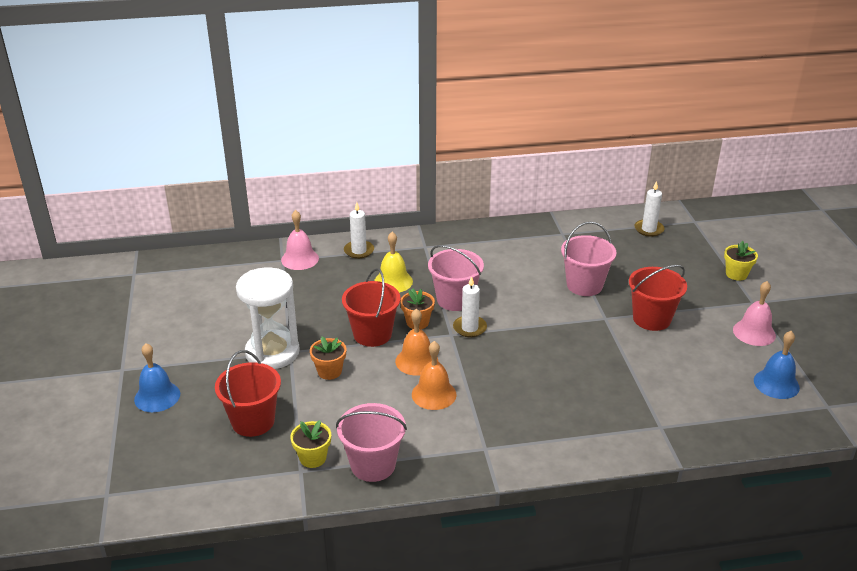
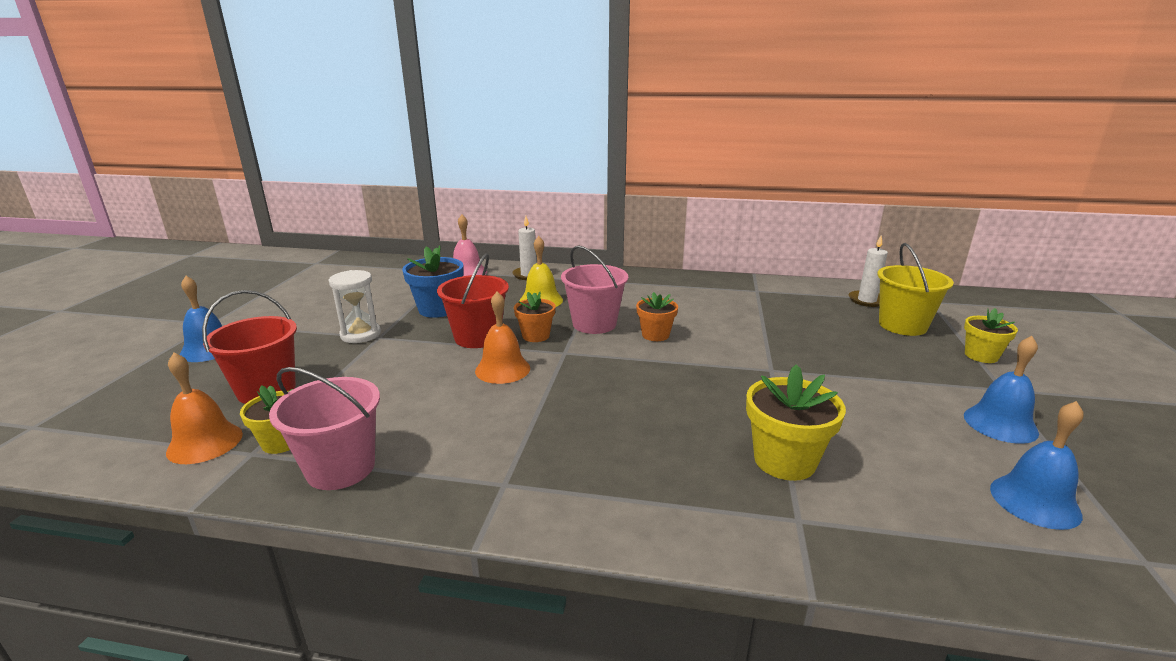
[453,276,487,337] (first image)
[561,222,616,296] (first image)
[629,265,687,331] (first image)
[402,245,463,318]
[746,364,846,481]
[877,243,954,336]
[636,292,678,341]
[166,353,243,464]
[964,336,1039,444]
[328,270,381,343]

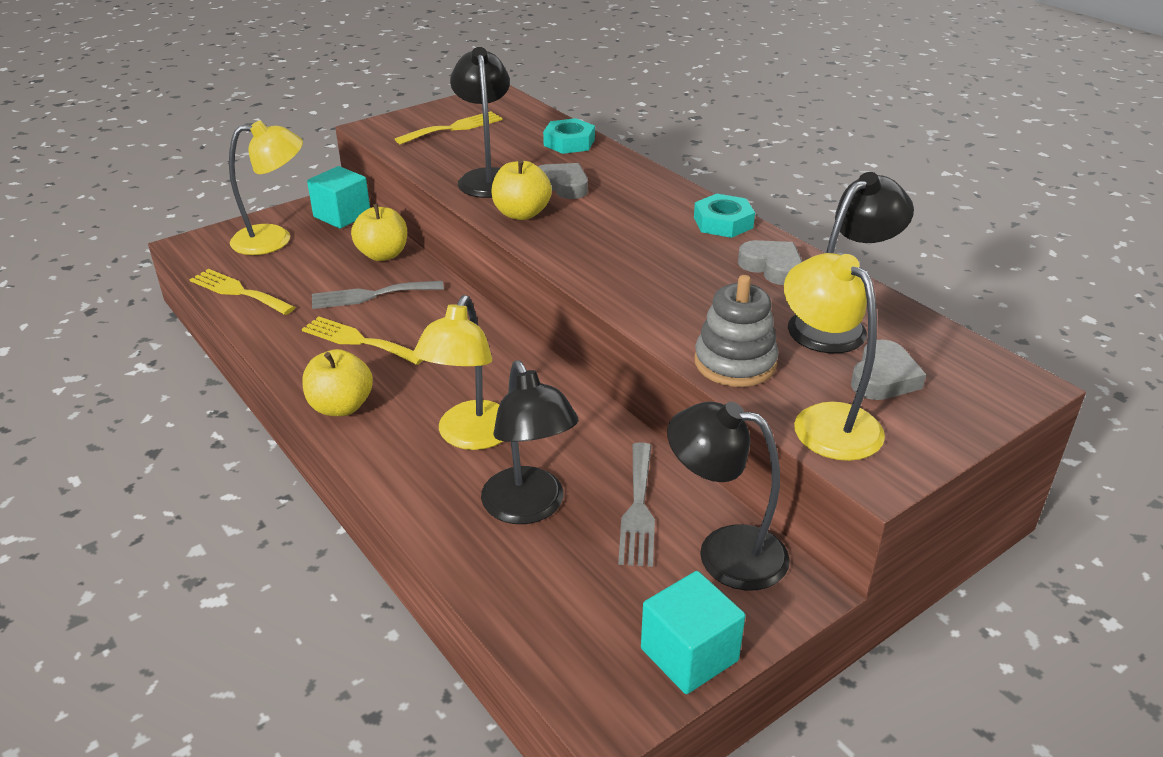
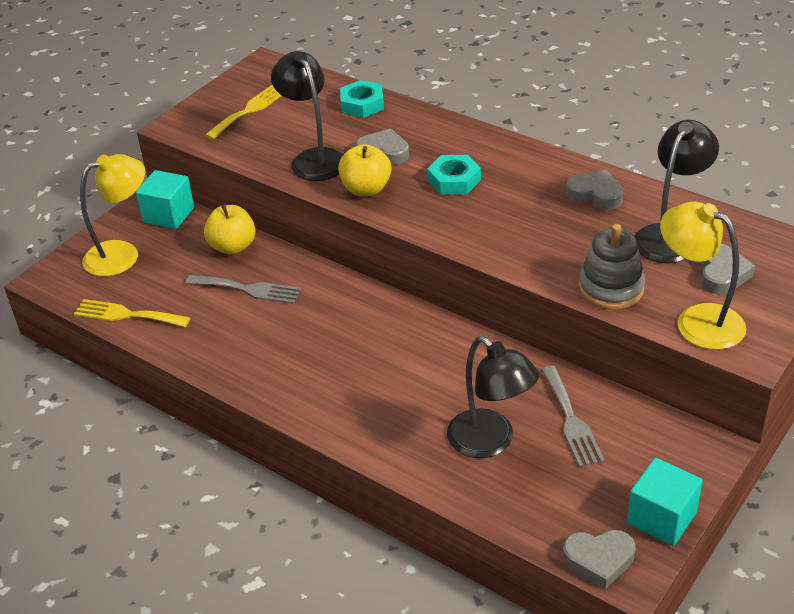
[302,317,423,365] (first image)
[302,349,373,416] (first image)
[413,295,503,450] (first image)
[667,402,790,591] (first image)
[563,530,636,589]
[427,155,481,194]
[185,275,301,304]

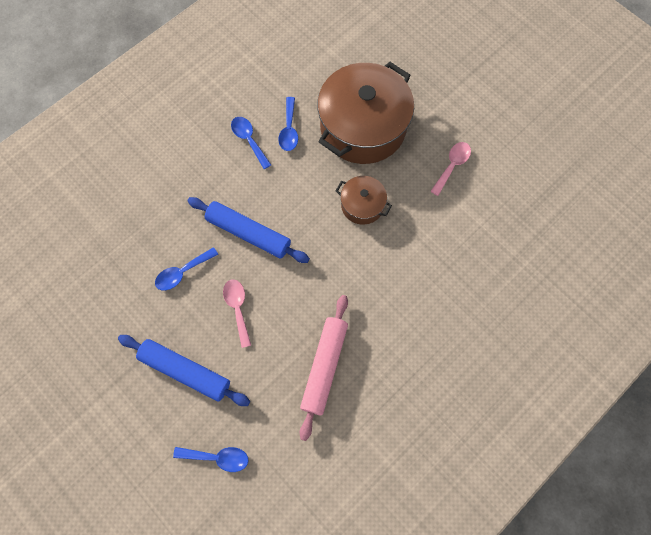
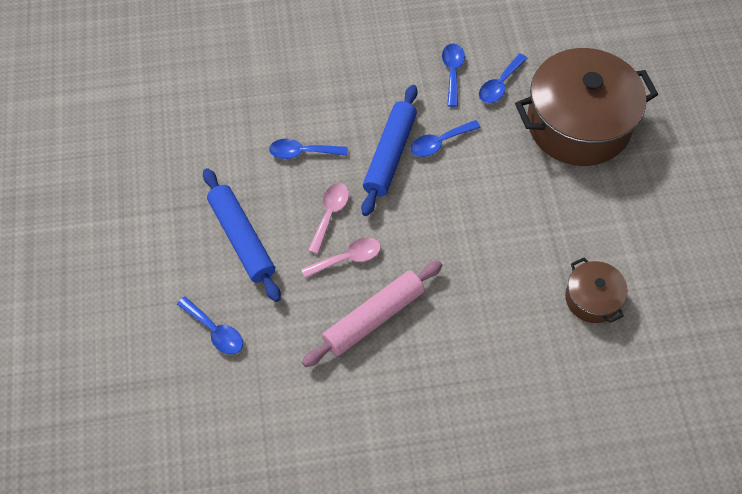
[410,120,481,157]
[565,257,628,323]
[301,238,381,278]
[361,85,418,216]

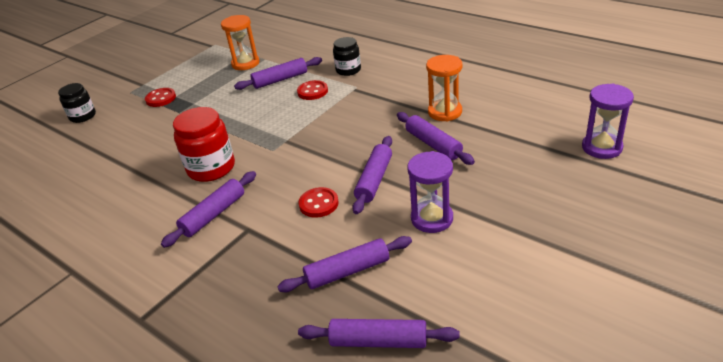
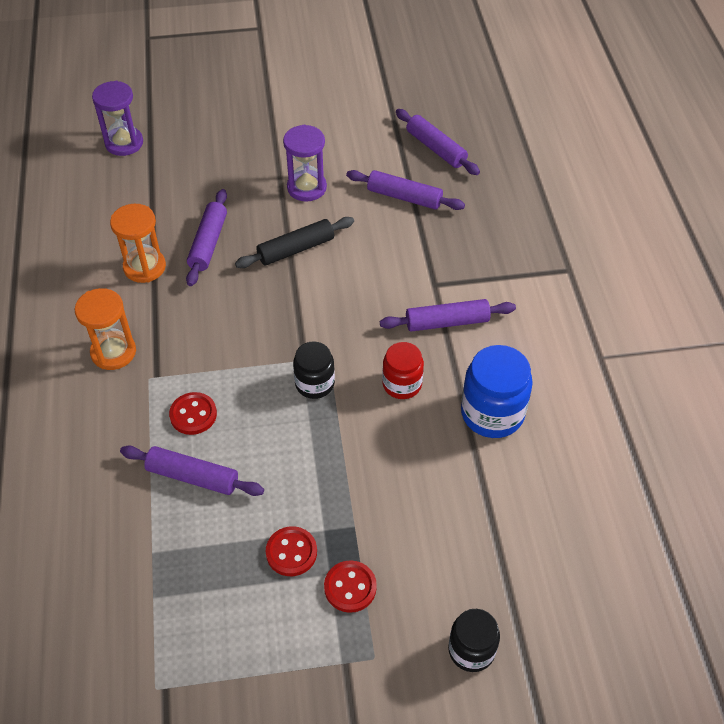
[461,345,533,438]
[75,288,136,370]
[266,526,317,576]
[293,341,335,399]
[235,217,354,268]
[382,342,424,399]

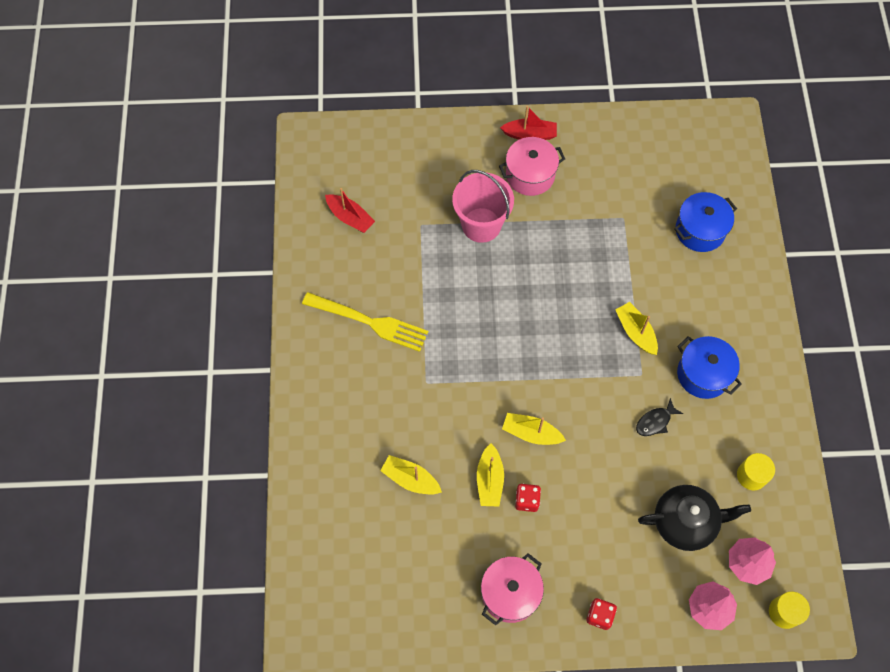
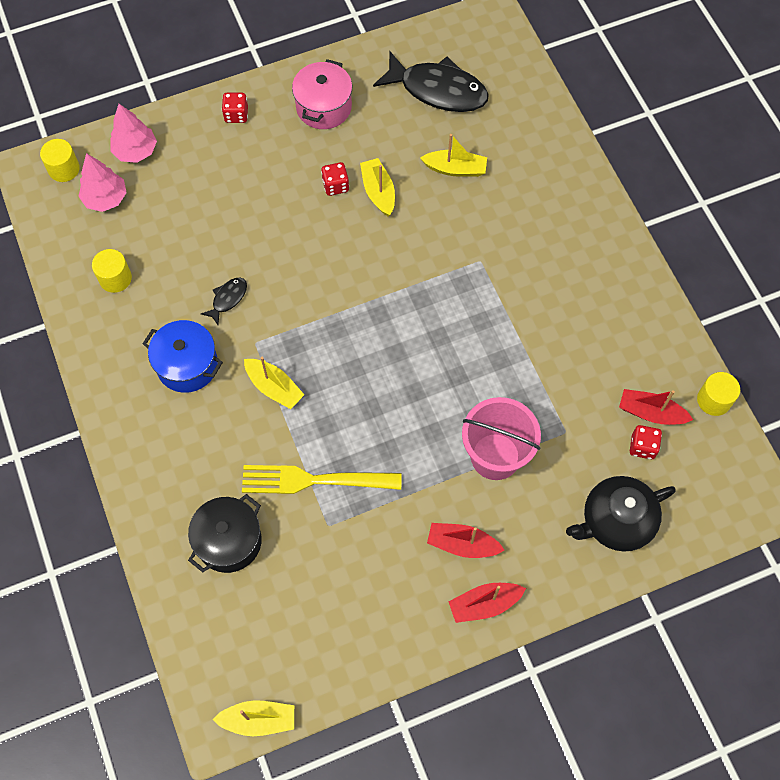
[373,52,489,112]
[630,425,662,459]
[697,372,740,416]
[242,465,402,494]
[213,700,294,736]
[566,476,676,552]
[427,523,504,558]
[188,494,262,573]

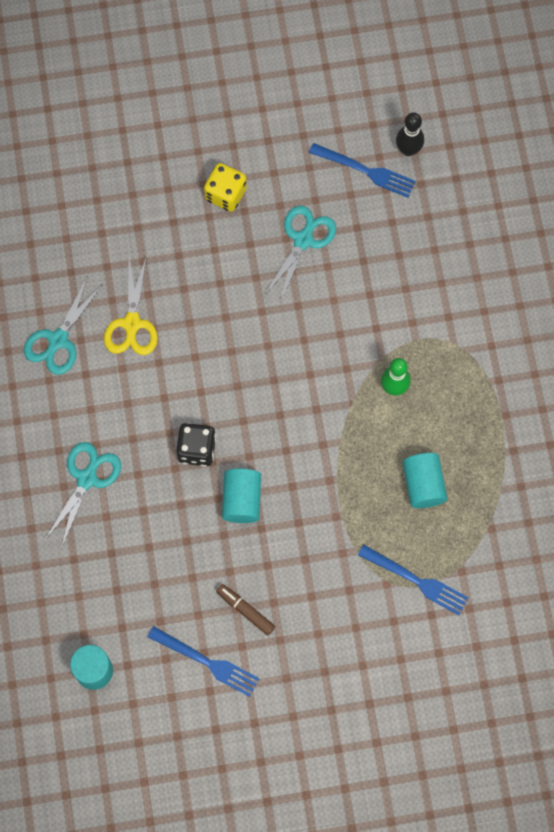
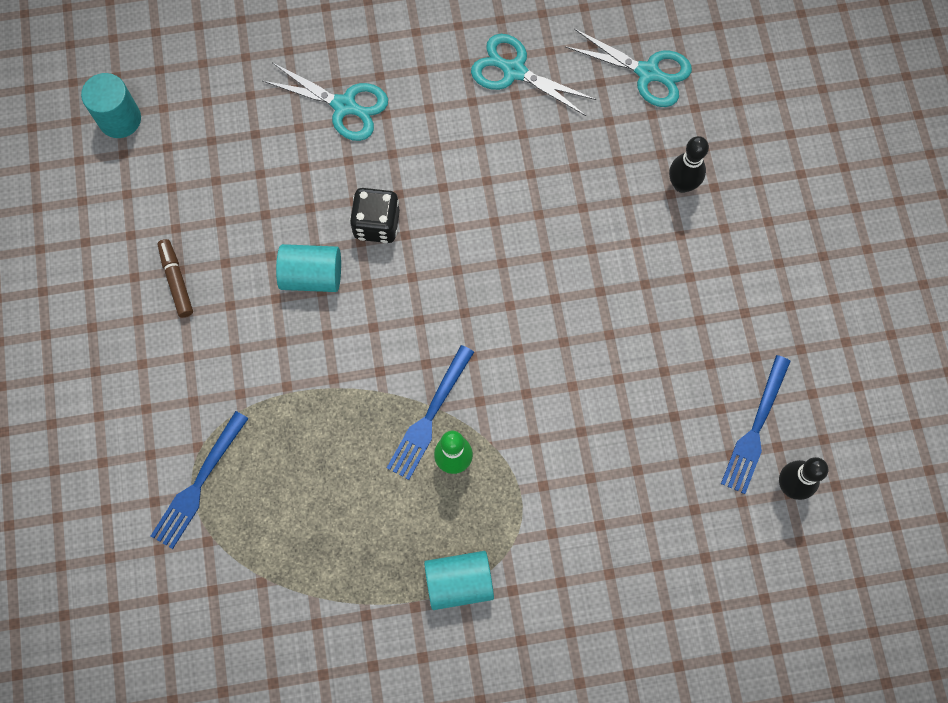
[104,255,158,355] (first image)
[204,163,247,212] (first image)
[669,136,709,193]
[387,345,474,480]
[565,29,692,107]
[424,551,494,610]
[157,239,193,317]

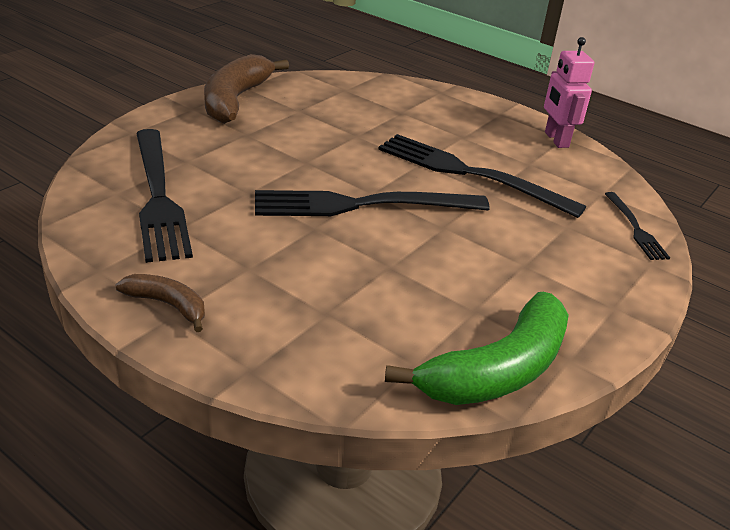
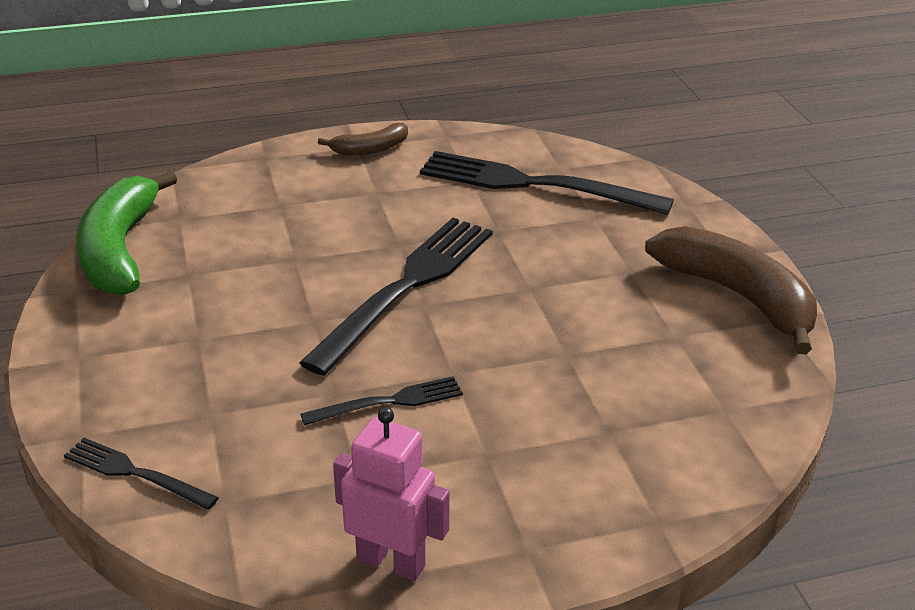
[300,376,463,425]

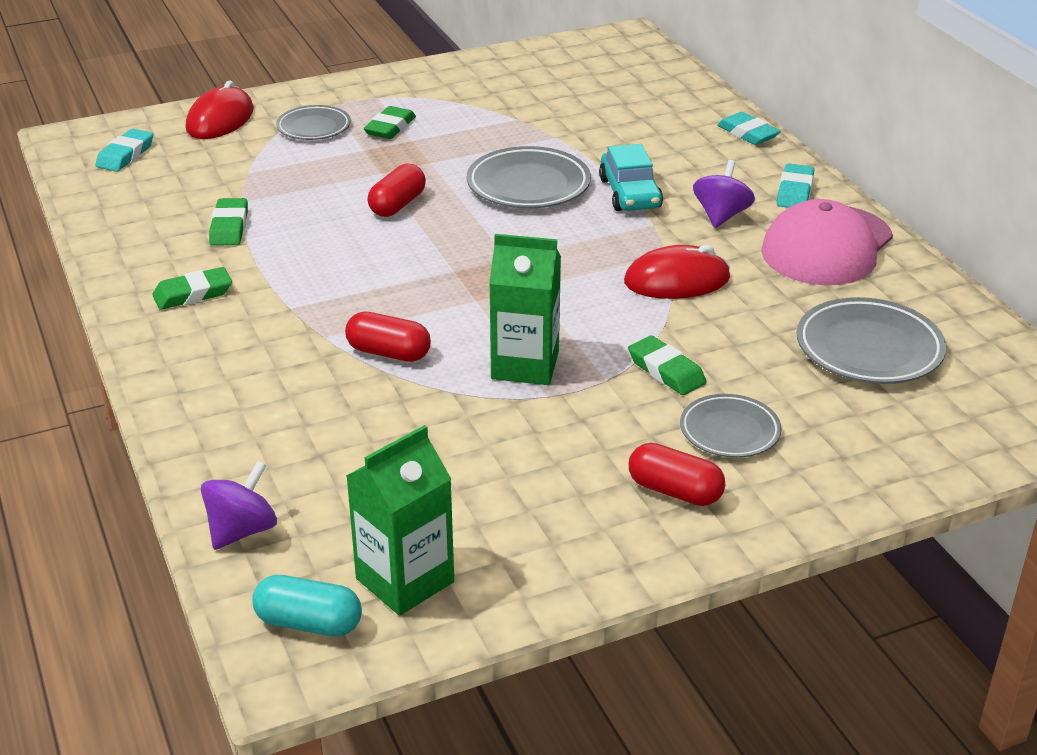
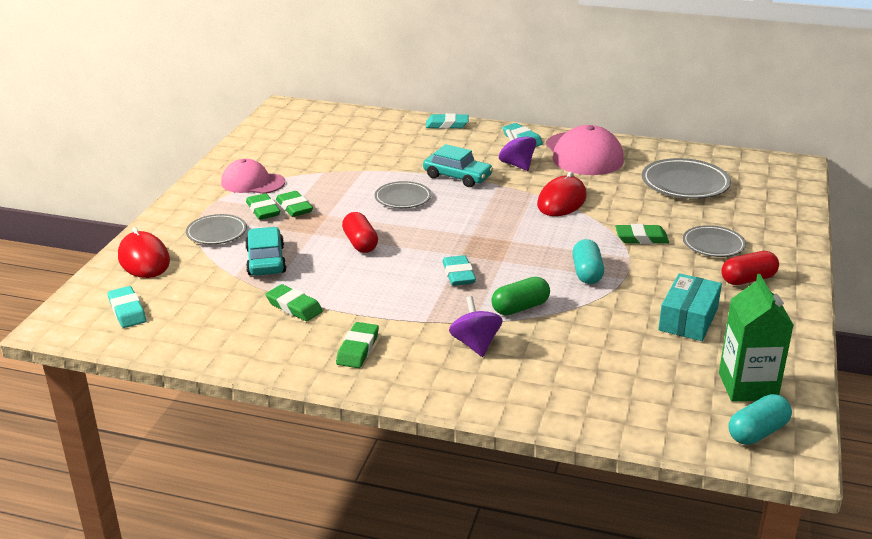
[221,159,285,194]
[245,227,287,276]
[276,191,313,217]
[442,255,476,286]
[658,273,722,341]
[449,296,503,357]
[572,239,604,284]
[491,277,550,315]
[375,181,431,208]

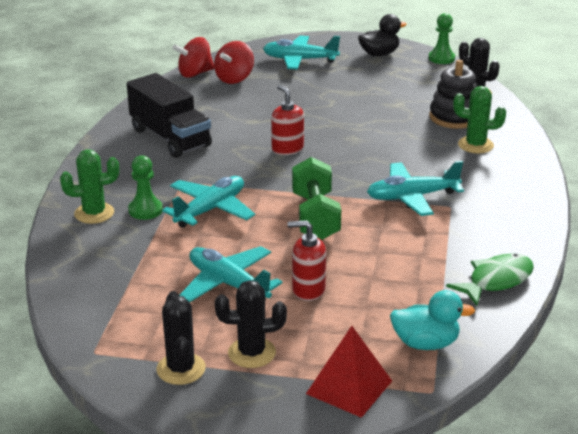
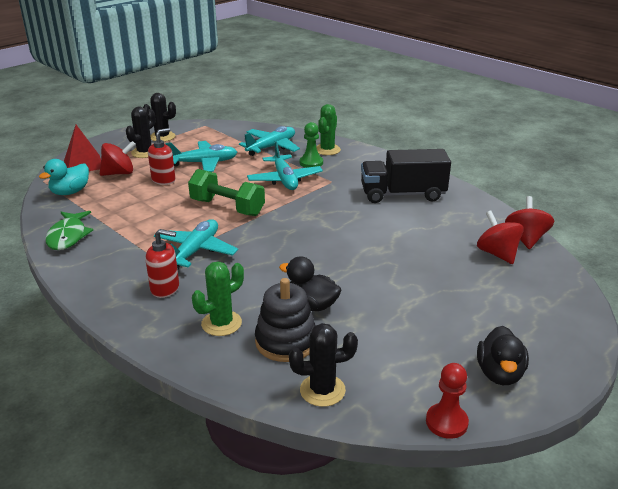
[100,141,136,176]
[279,256,342,311]
[239,126,300,156]
[145,229,179,298]
[426,363,469,439]

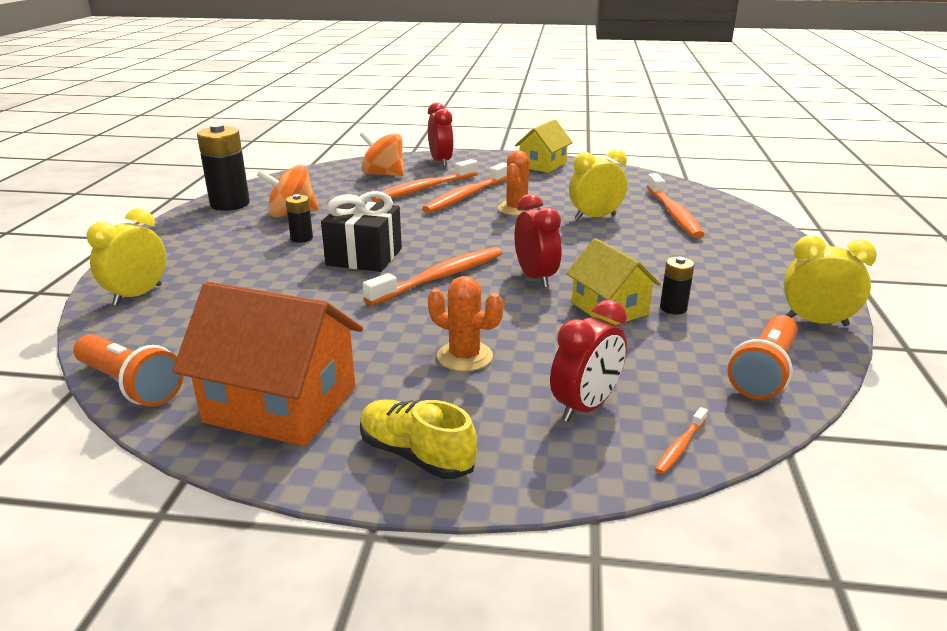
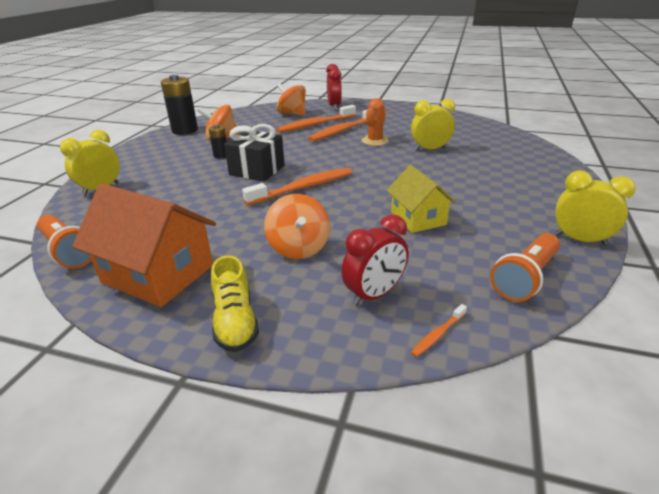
[514,194,561,288] (first image)
[515,119,573,173] (first image)
[647,173,705,238] (first image)
[660,257,694,314] (first image)
[264,194,330,259]
[211,255,259,352]

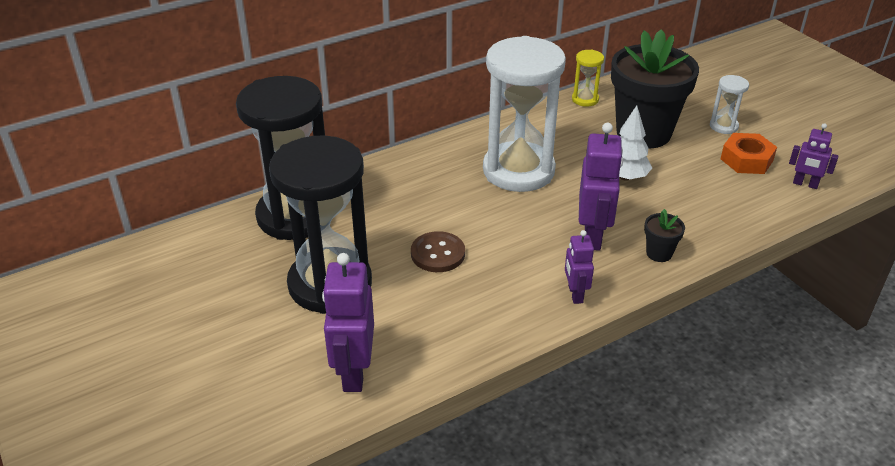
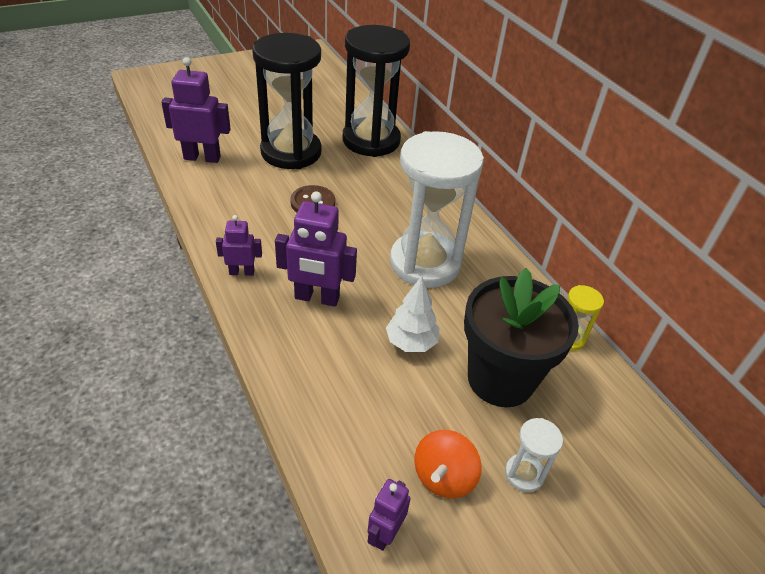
[644,209,685,262] (first image)
[414,430,482,498]

